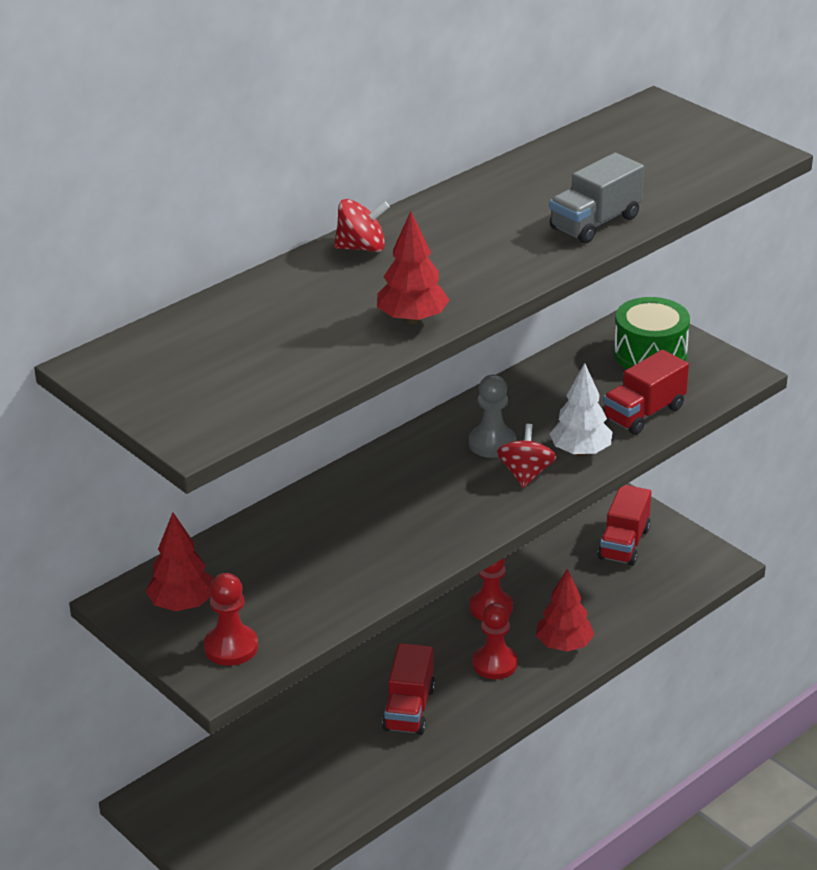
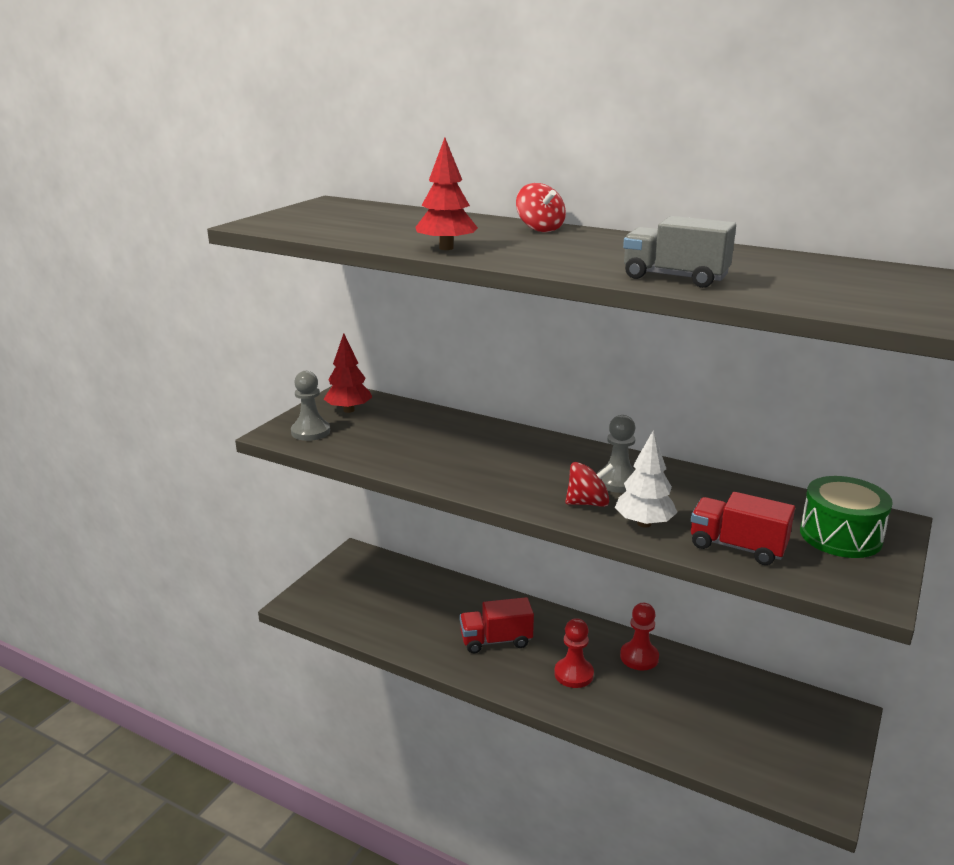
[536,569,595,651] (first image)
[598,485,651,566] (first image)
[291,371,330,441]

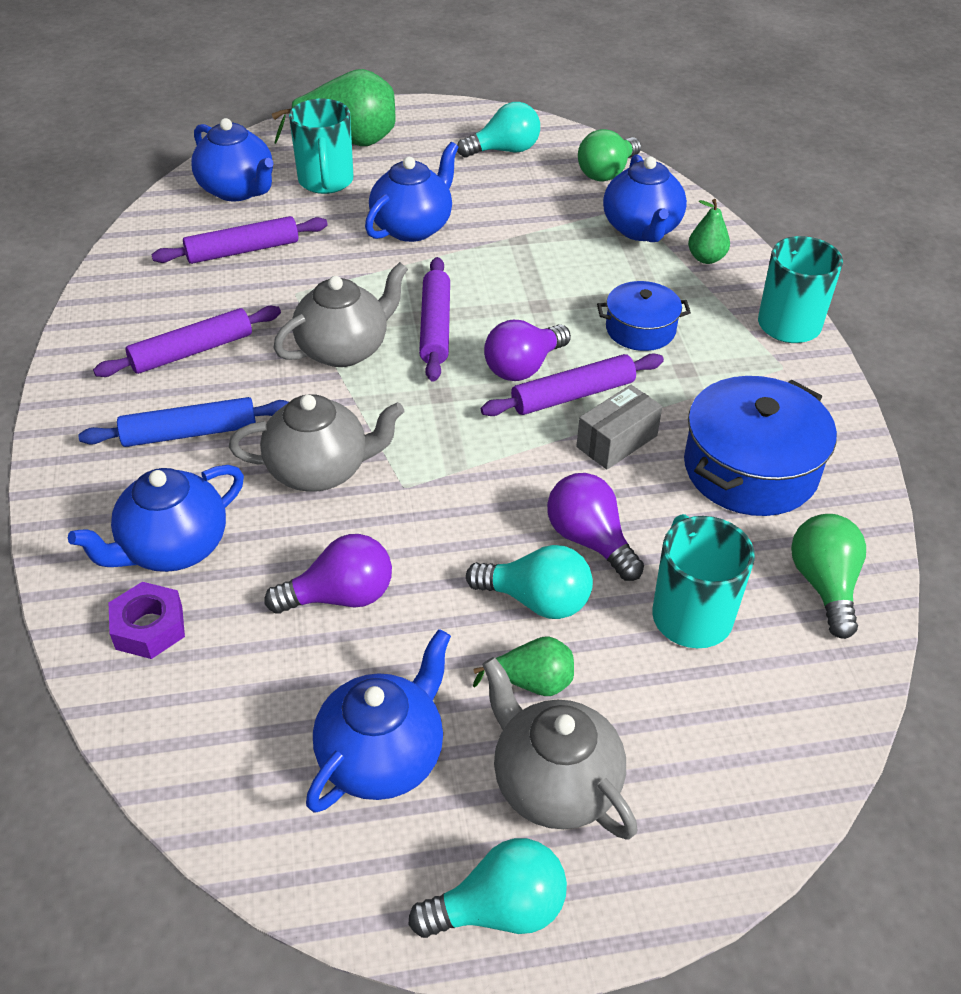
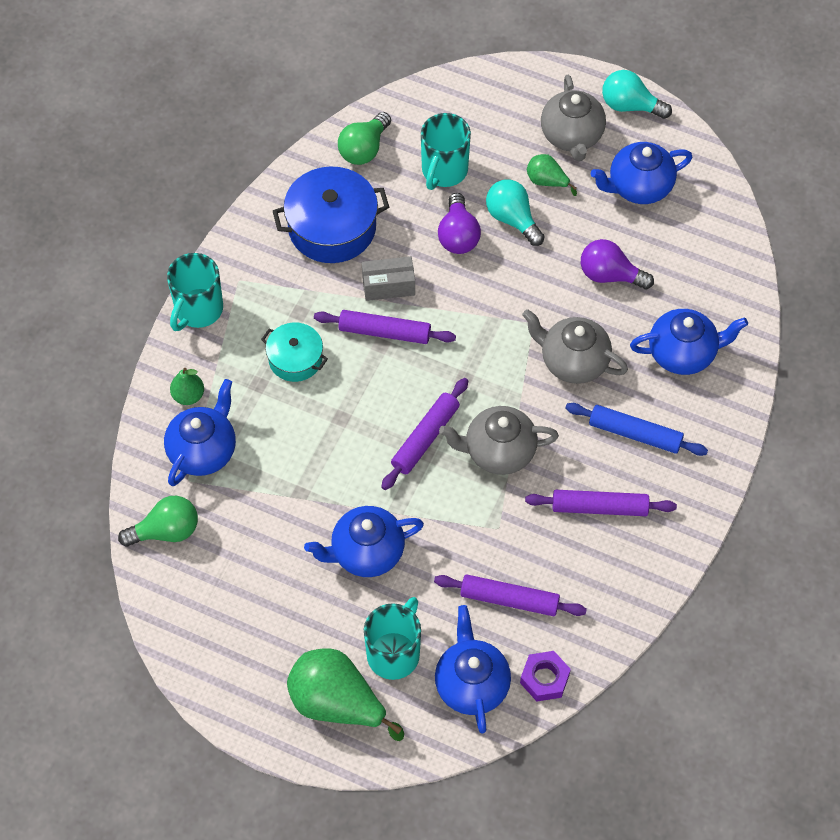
[457,102,540,157] (first image)
[484,320,571,381] (first image)
[520,651,571,702]
[261,322,328,382]

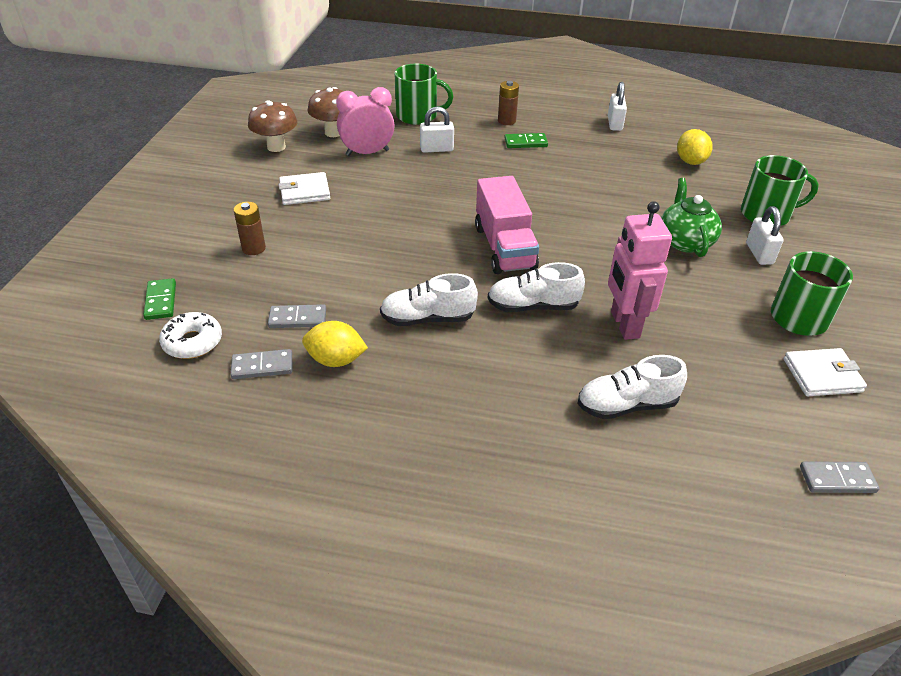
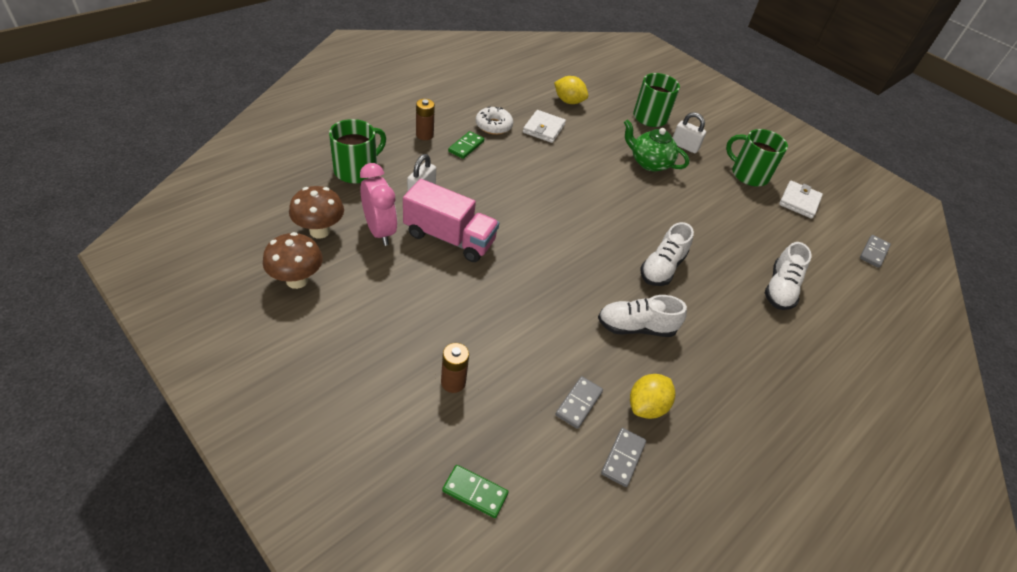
[608,82,627,131] (first image)
[608,201,672,340] (first image)
[476,107,513,135]
[523,110,566,143]
[403,179,499,262]
[360,163,397,246]
[598,295,687,337]

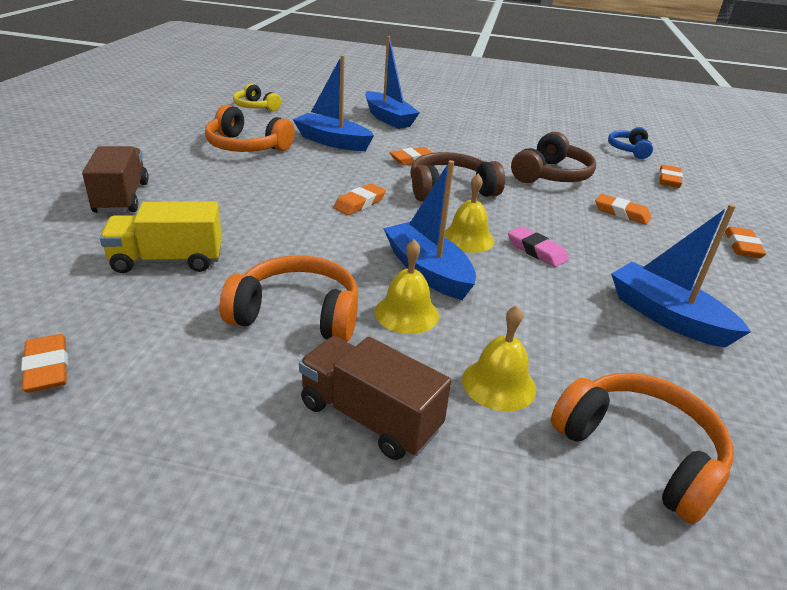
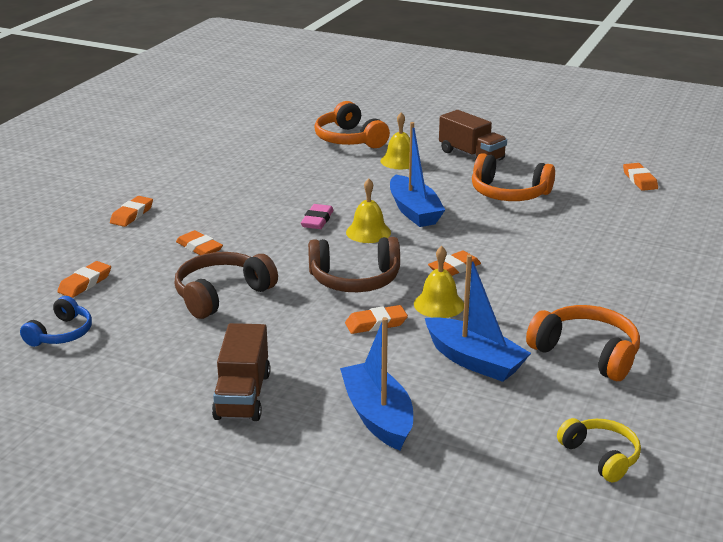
[100,202,222,273] (first image)
[611,204,751,347] (first image)
[212,323,271,421]
[414,246,464,318]
[301,204,333,229]

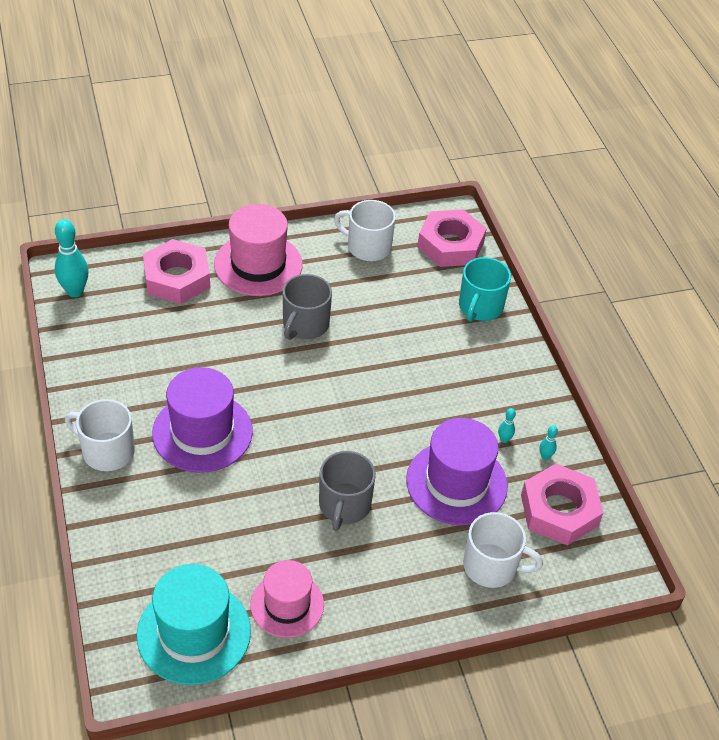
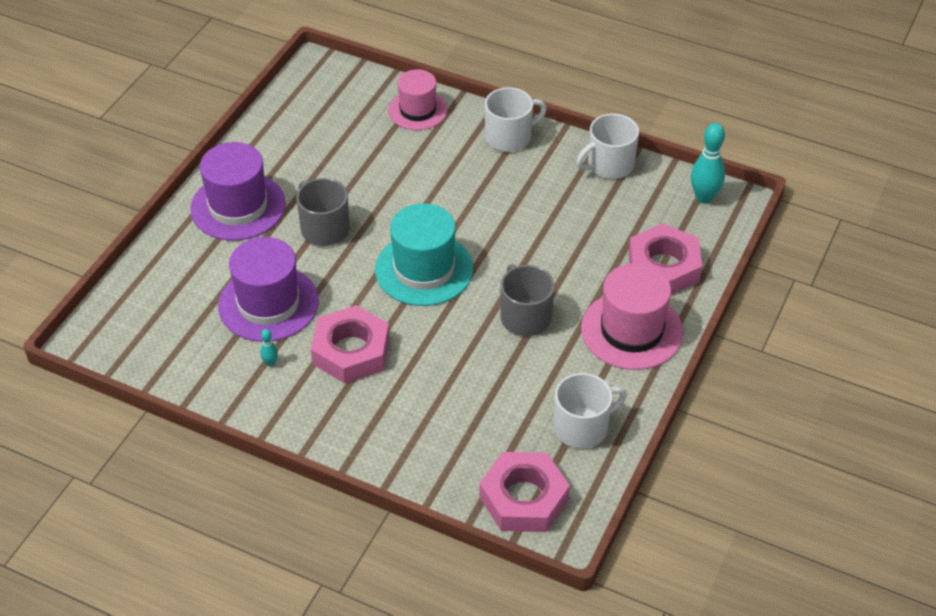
[459,257,511,322] (first image)
[539,425,558,460] (first image)
[375,203,473,306]
[190,142,286,241]
[388,69,447,130]
[577,114,639,179]
[311,305,389,384]

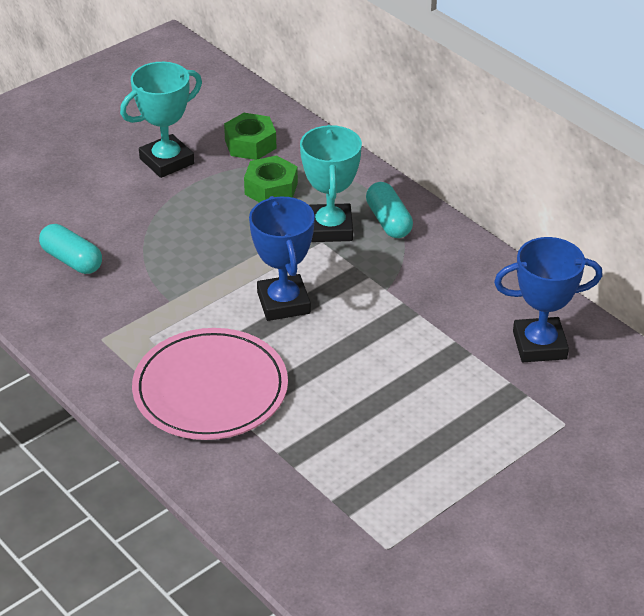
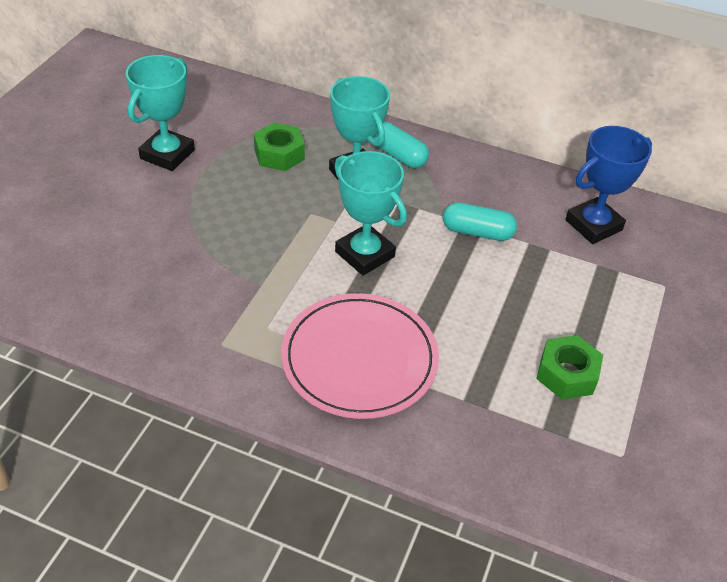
[443,202,517,241]
[536,335,603,399]
[334,151,407,276]

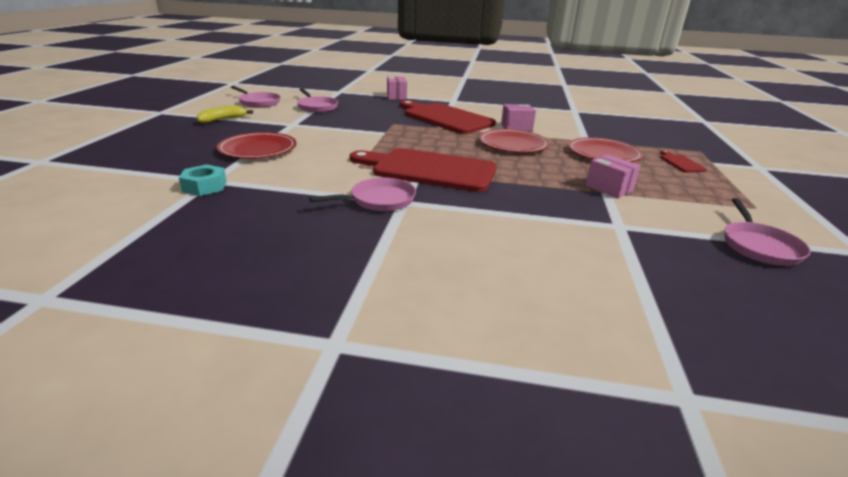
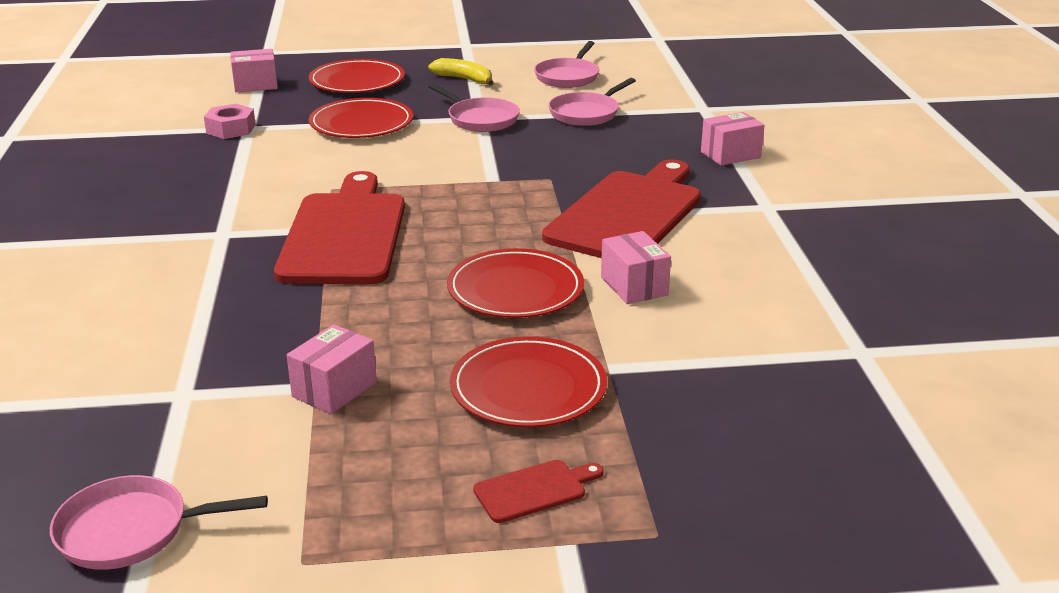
[230,49,278,92]
[309,59,405,93]
[429,84,520,132]
[204,104,256,139]

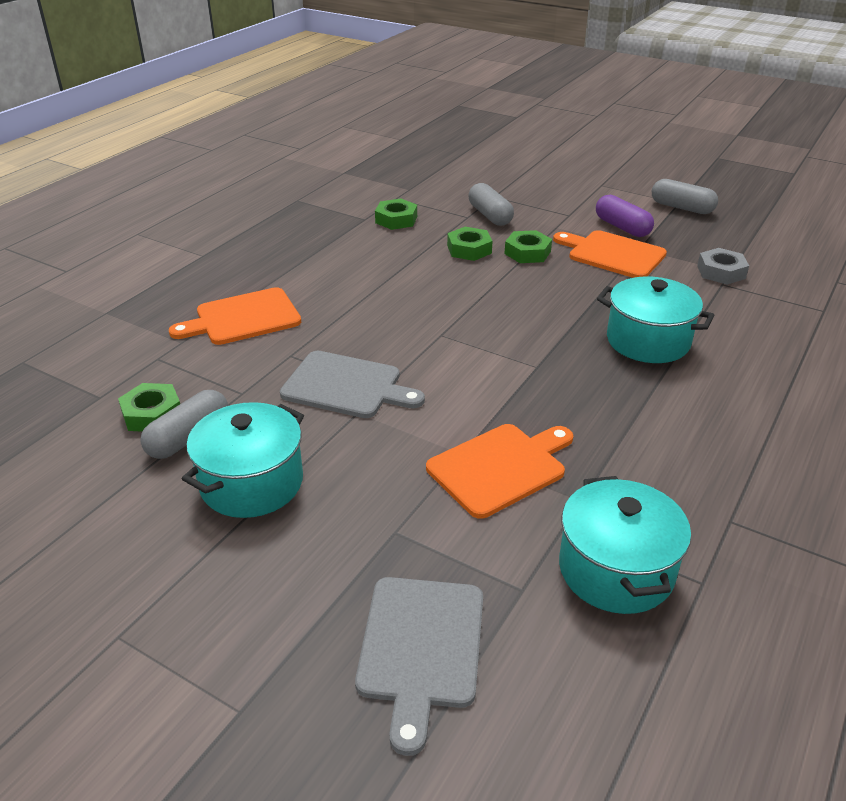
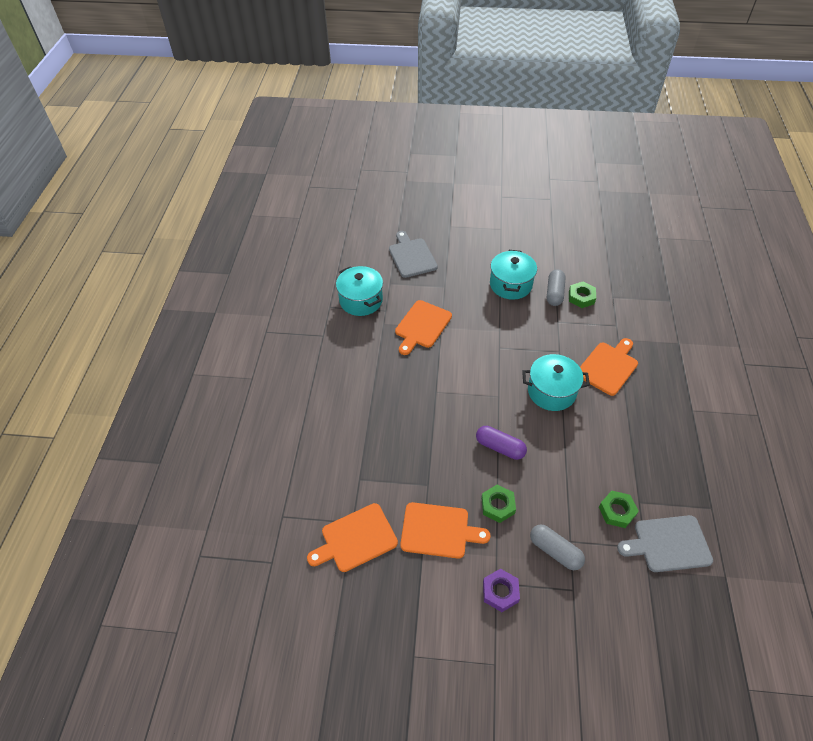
[447,227,492,261] (first image)
[652,179,718,214] (first image)
[483,569,520,612]
[617,515,713,572]
[476,426,527,460]
[522,354,590,411]
[307,503,398,572]

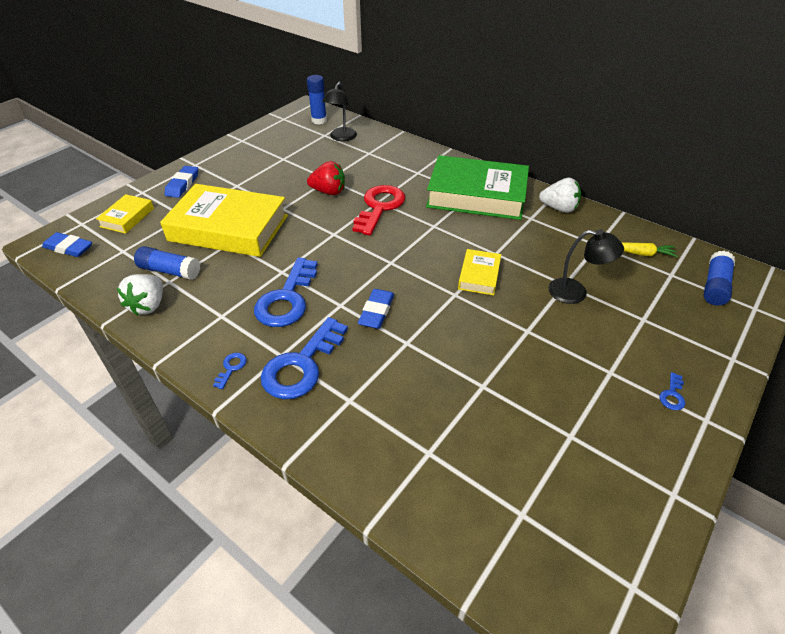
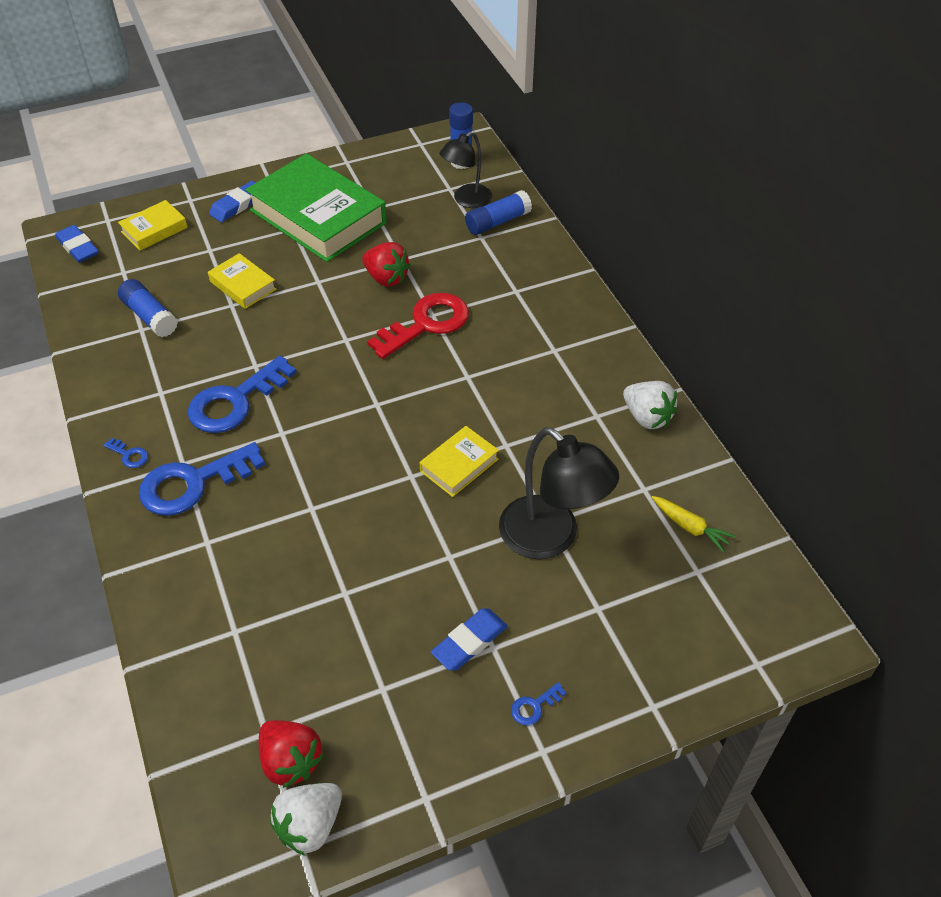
[259,720,323,788]
[270,783,342,856]
[431,608,508,671]
[245,154,387,262]
[465,190,532,235]
[103,438,148,468]
[208,253,276,309]
[499,427,619,559]

